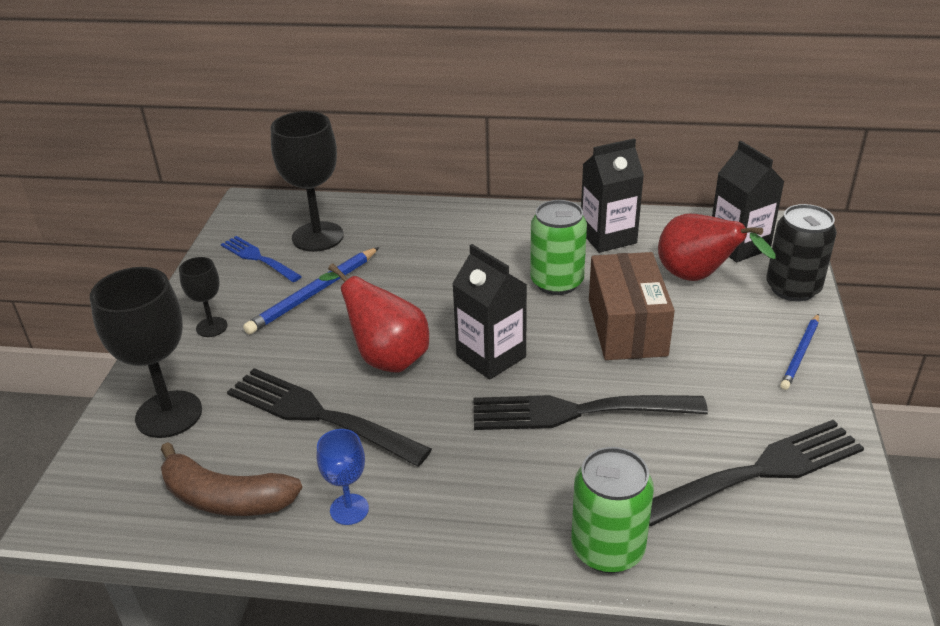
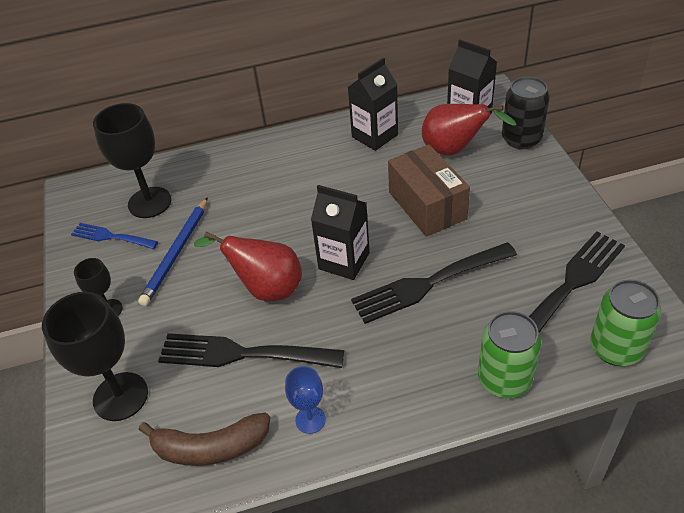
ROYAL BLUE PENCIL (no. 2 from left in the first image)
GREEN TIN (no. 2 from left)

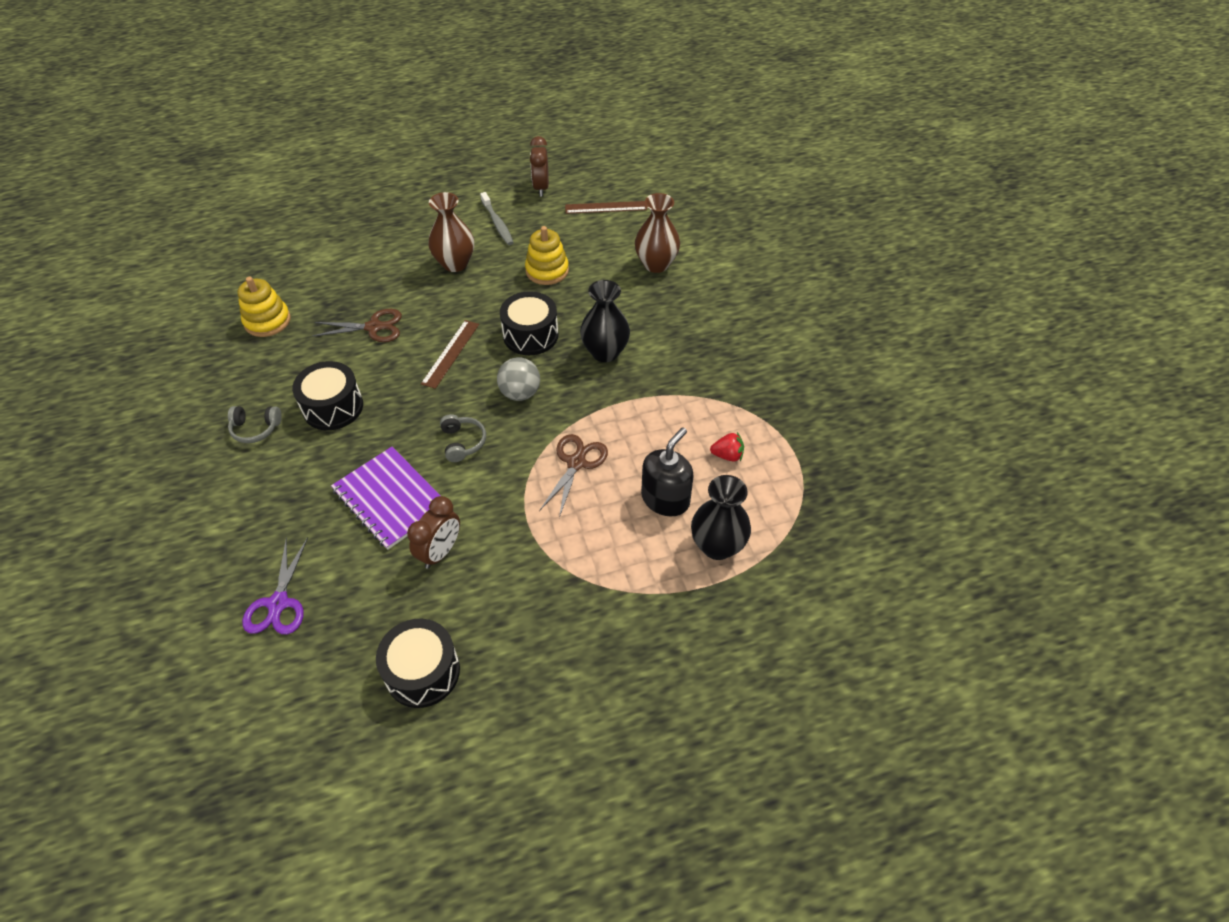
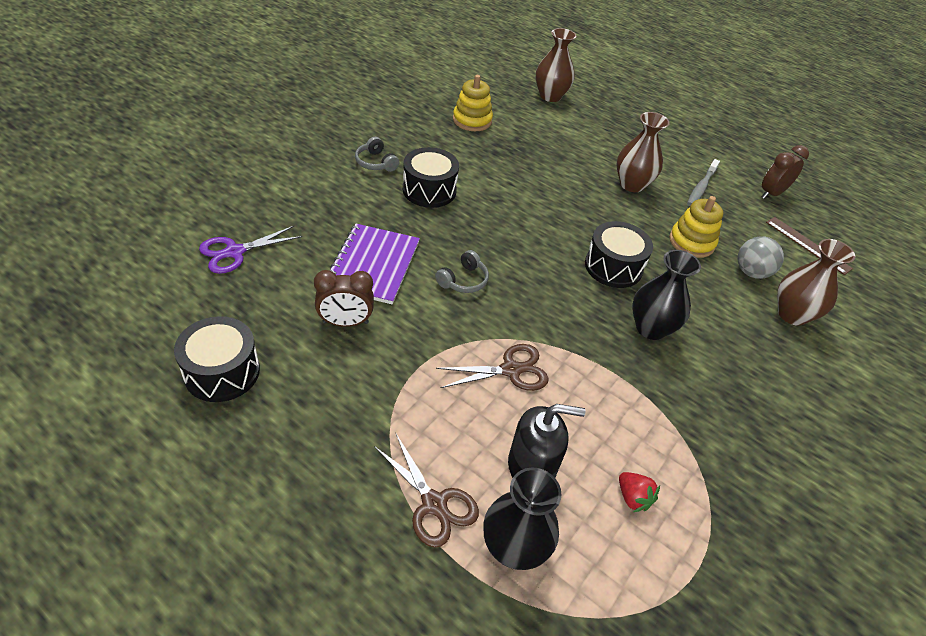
BROWN STRAIGHTEDGE (no. 1 from left in the first image)
BROWN VASE (no. 1 from left)
BROWN SHEARS (no. 1 from left)
ASH-GREY PLAY BALL

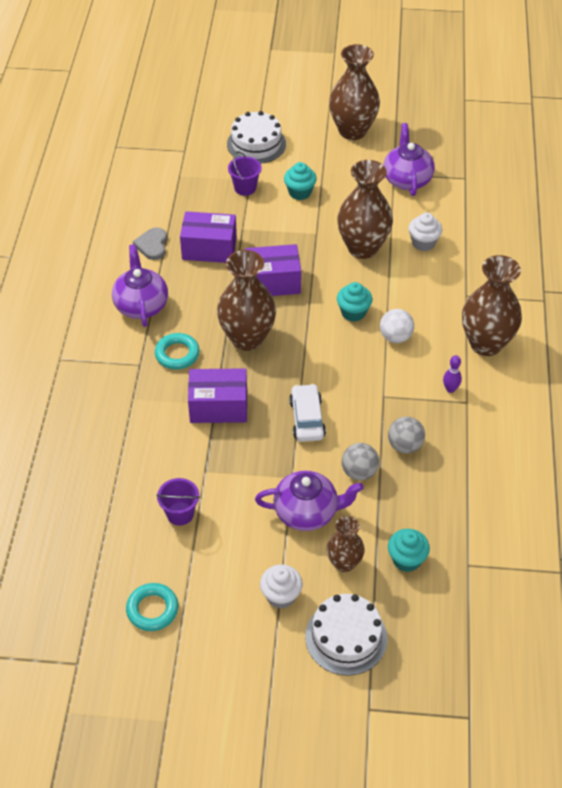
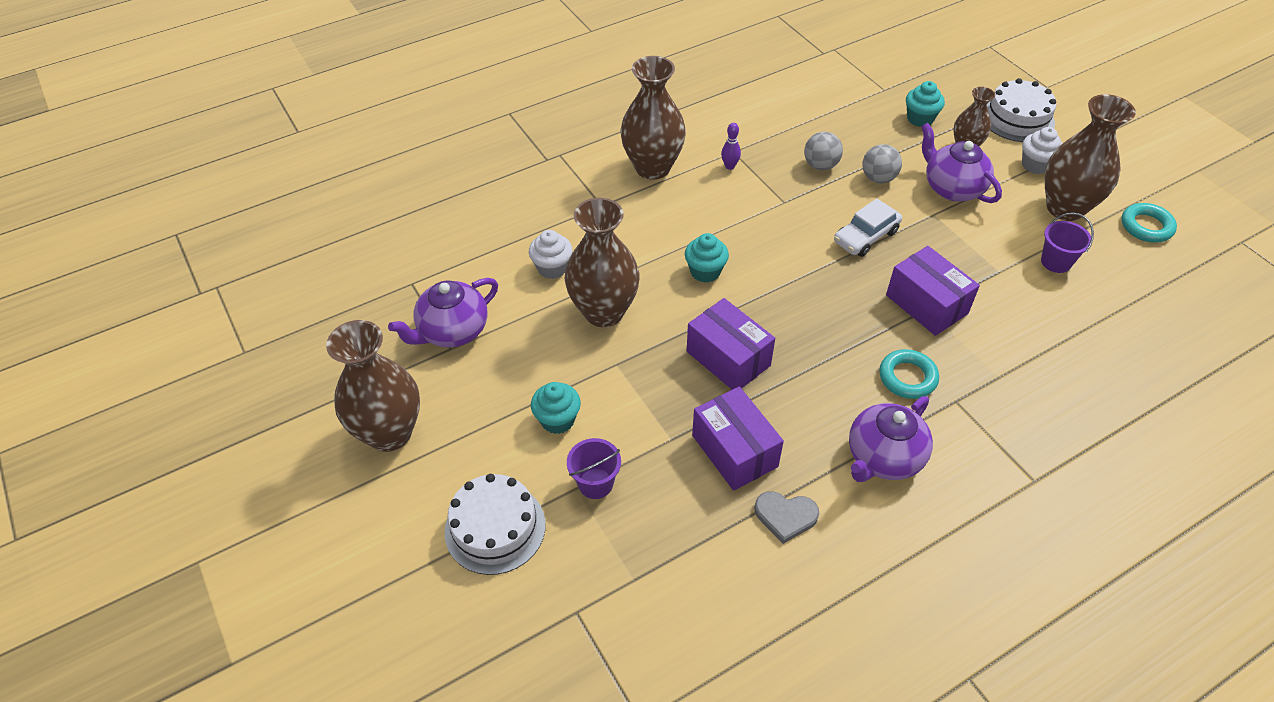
SNOW-WHITE PLAY BALL
BROWN VASE (no. 5 from left)
ASH-GREY HEART SHAPE

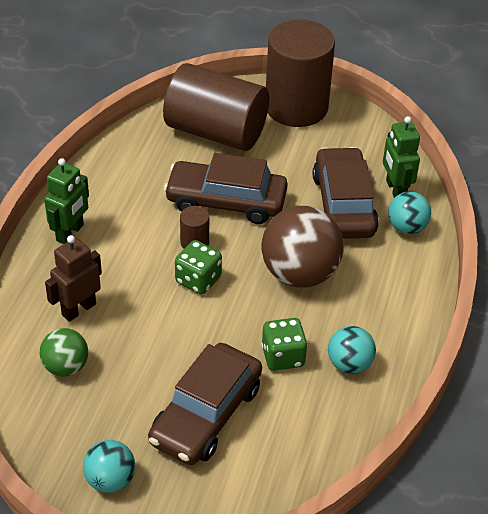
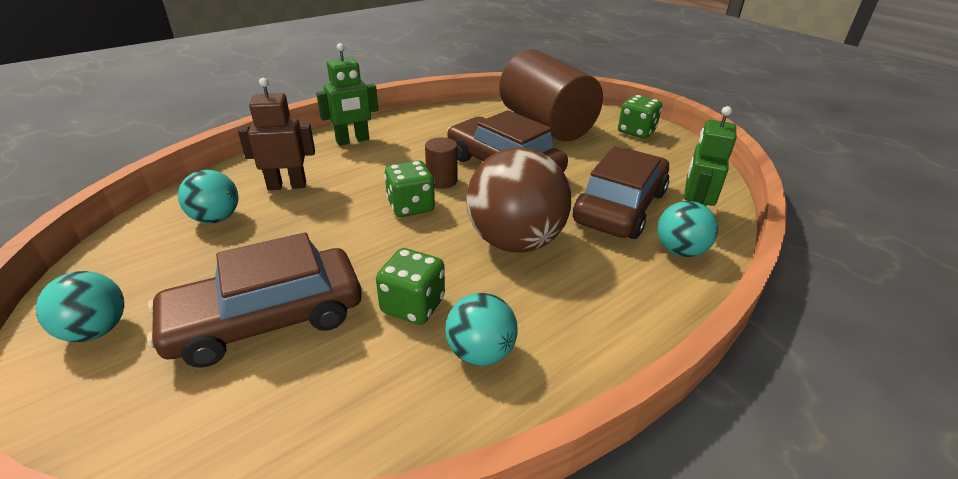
GREEN DICE (no. 3 from left)
AQUA PLAY BALL (no. 2 from left)

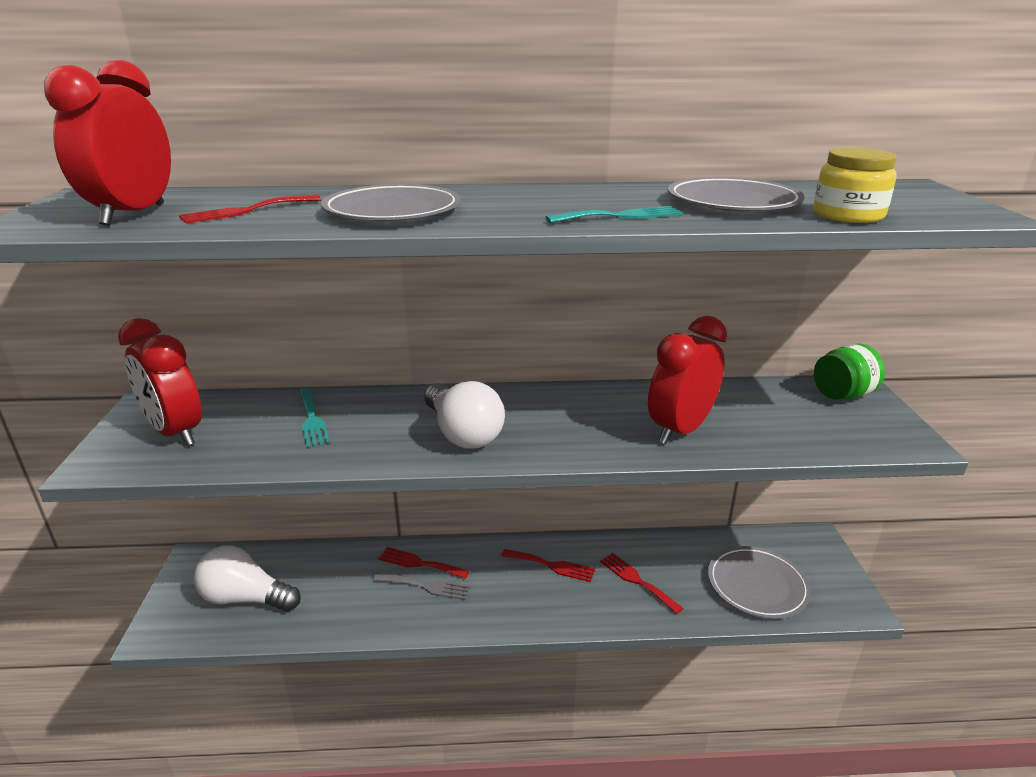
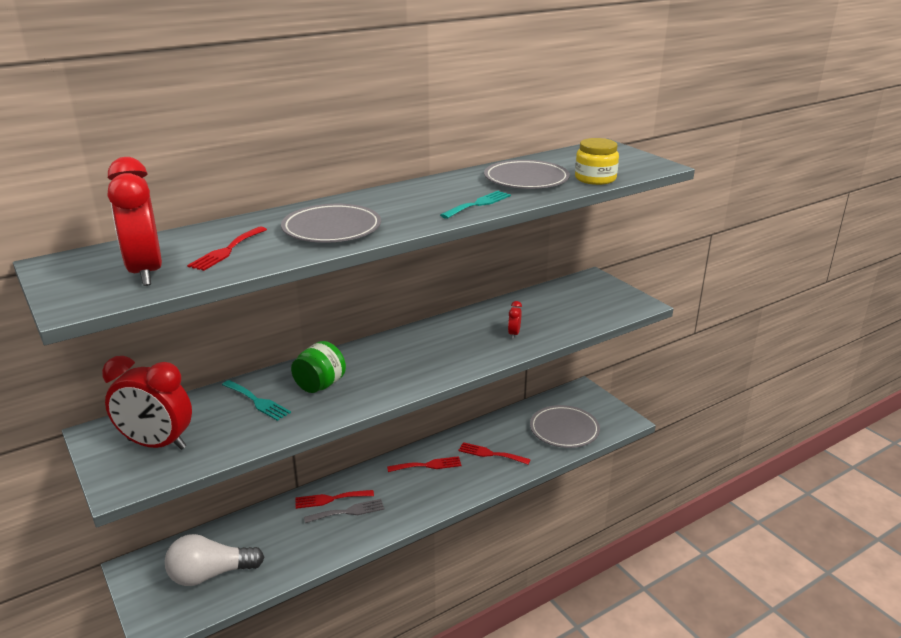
SNOW-WHITE BULB (no. 2 from left in the first image)
GREEN JAM JAR
SCARLET CLOCK (no. 3 from left)

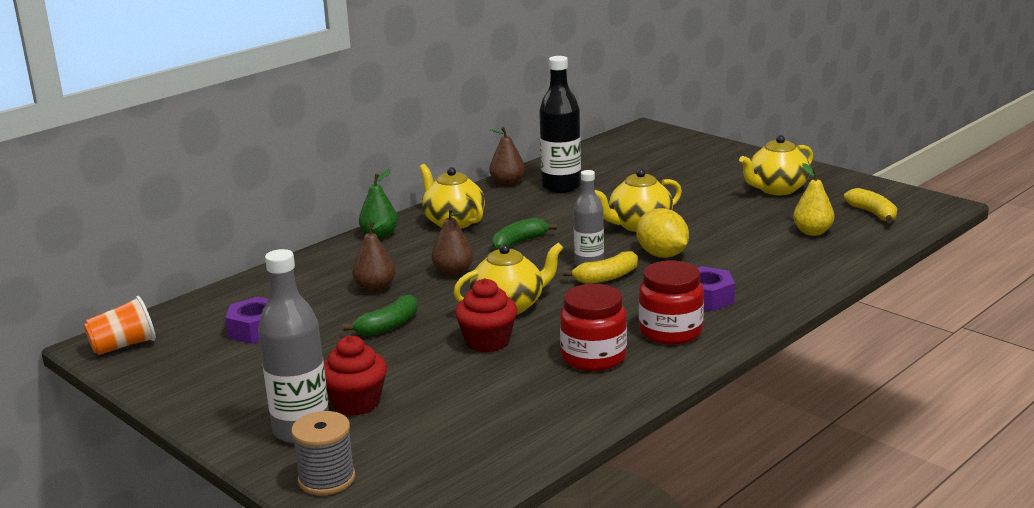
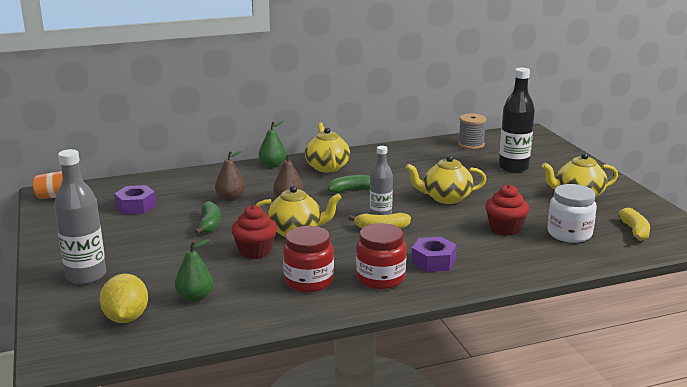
BROWN TOY PEAR (no. 3 from left in the first image)
GREEN TOY PEAR (no. 1 from left)
ASH-GREY SPOOL
SCARLET FAIRY CAKE (no. 2 from left)
BLACK FLASK
YELLOW TOY LEMON
SNOW-WHITE JAM JAR
GREEN TOY BANANA (no. 1 from left)

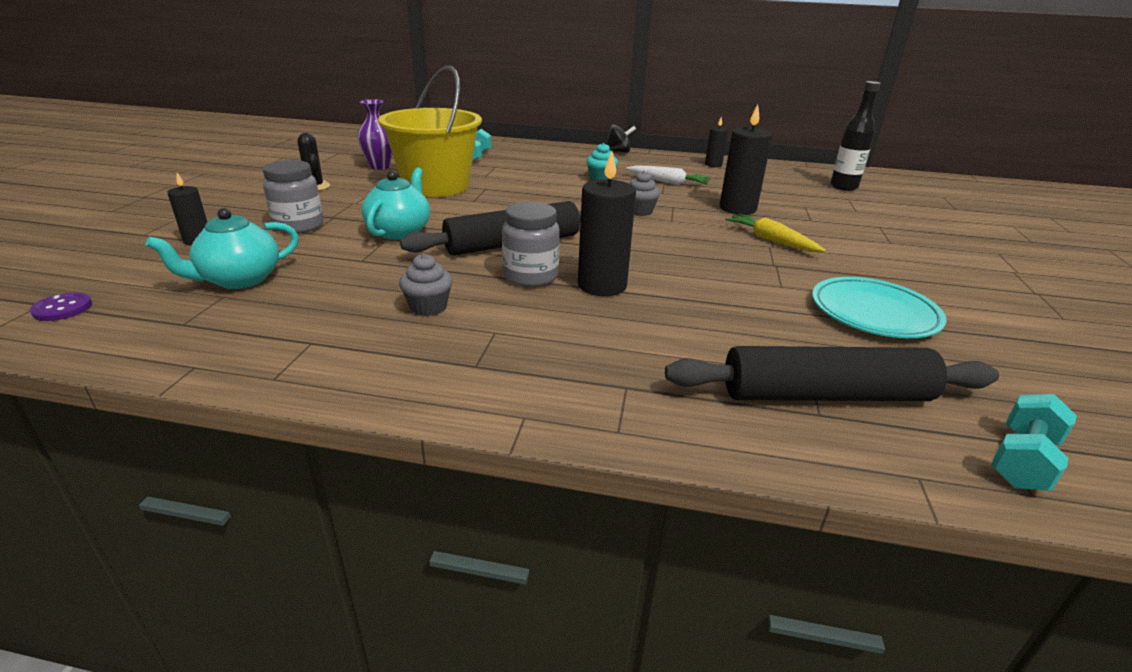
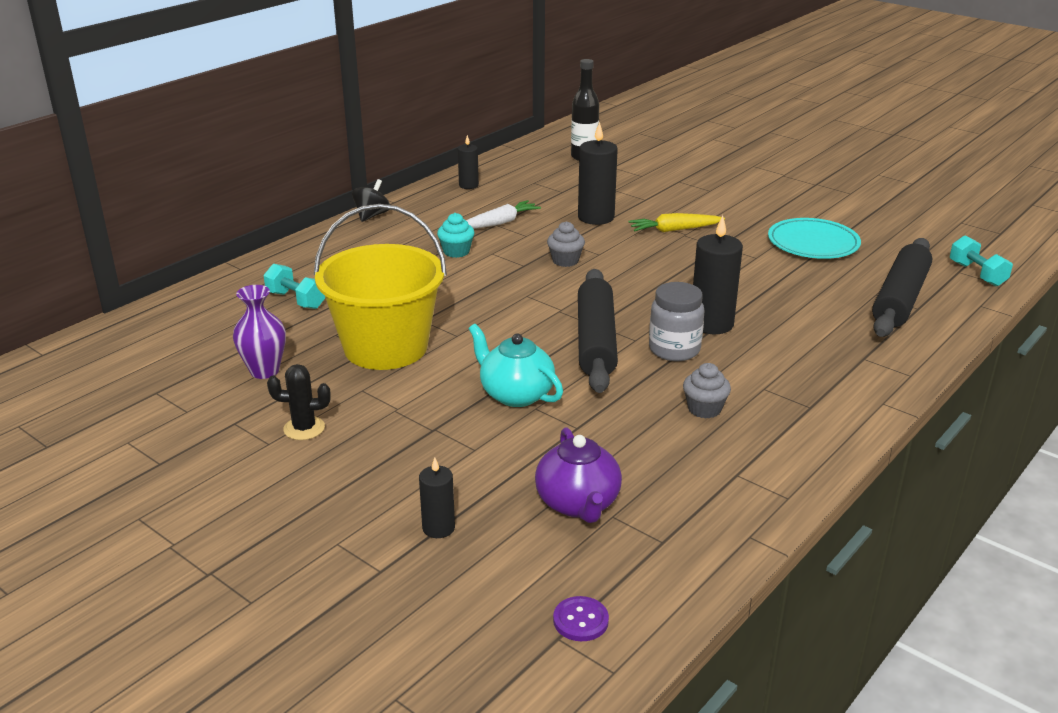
ASH-GREY JAM JAR (no. 1 from left in the first image)
VIOLET TEA POT

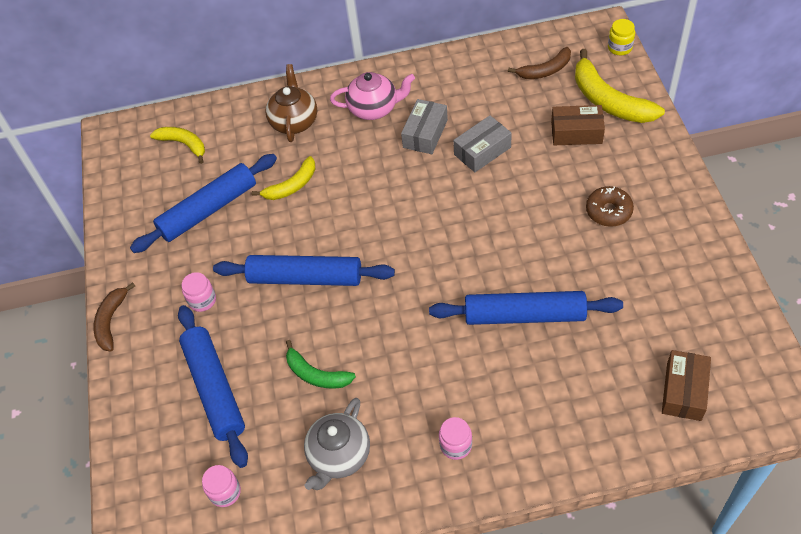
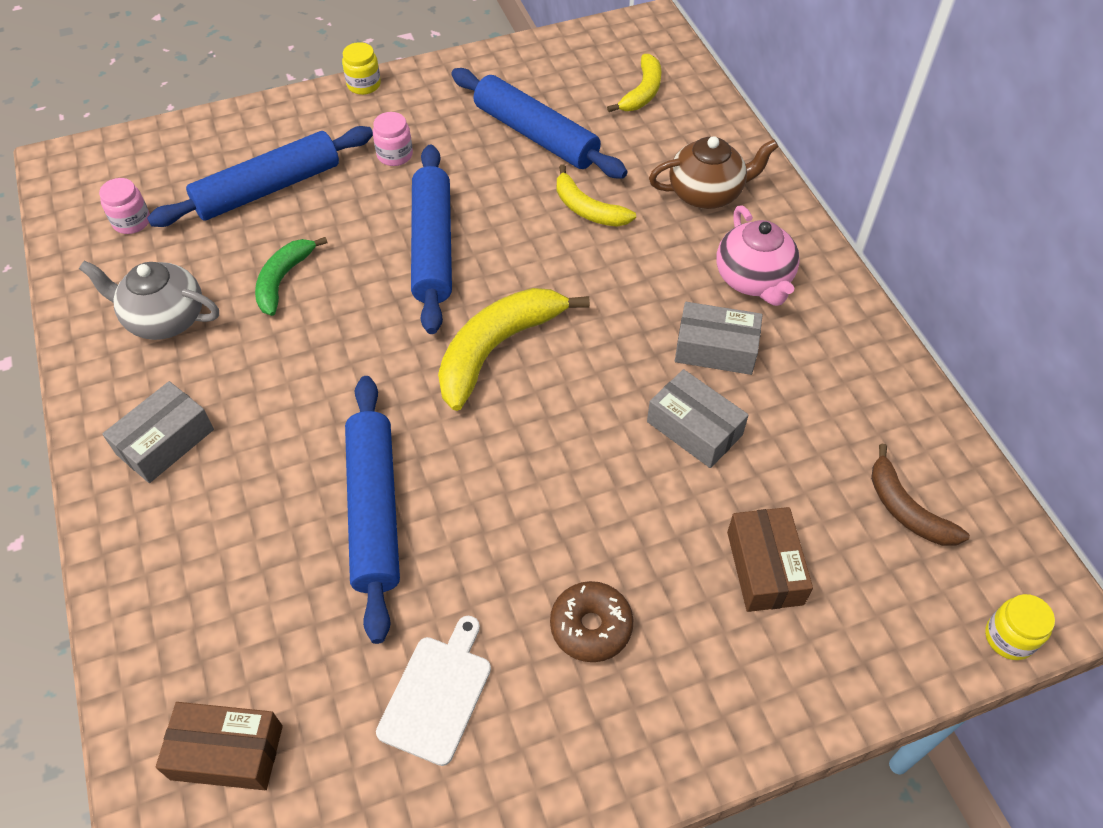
SNOW-WHITE CHOPPING BOARD
YELLOW TOY BANANA (no. 1 from left)
YELLOW JAM JAR (no. 1 from left)
ASH-GREY PARCEL (no. 1 from left)

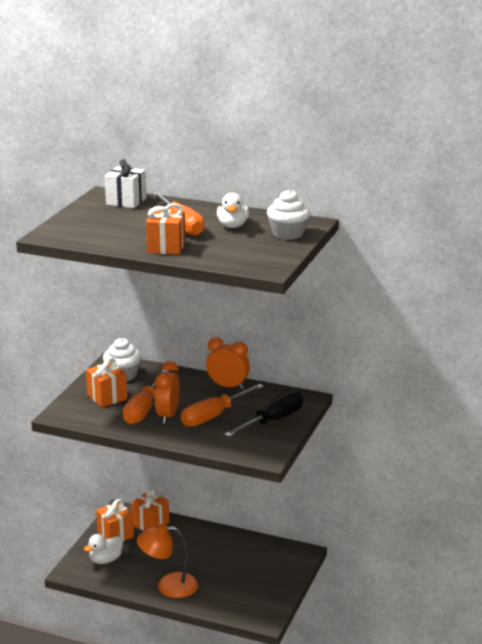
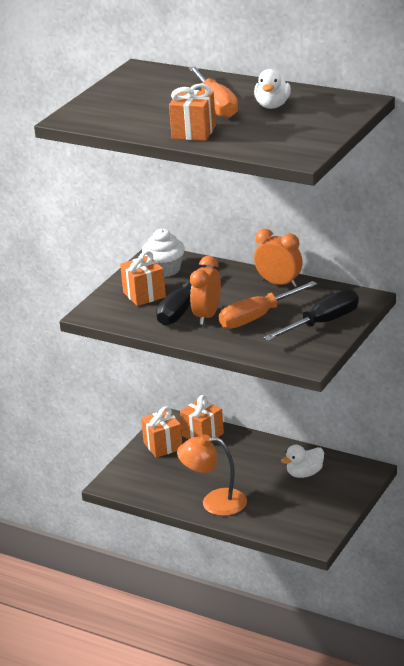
SNOW-WHITE WRAPPED GIFT
SNOW-WHITE FAIRY CAKE (no. 2 from left in the first image)
SNOW-WHITE DUCK (no. 2 from left)
BLACK FLAT SCREWDRIVER (no. 1 from left)

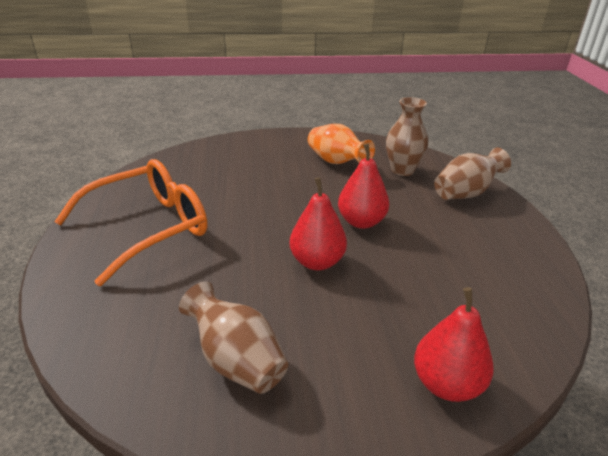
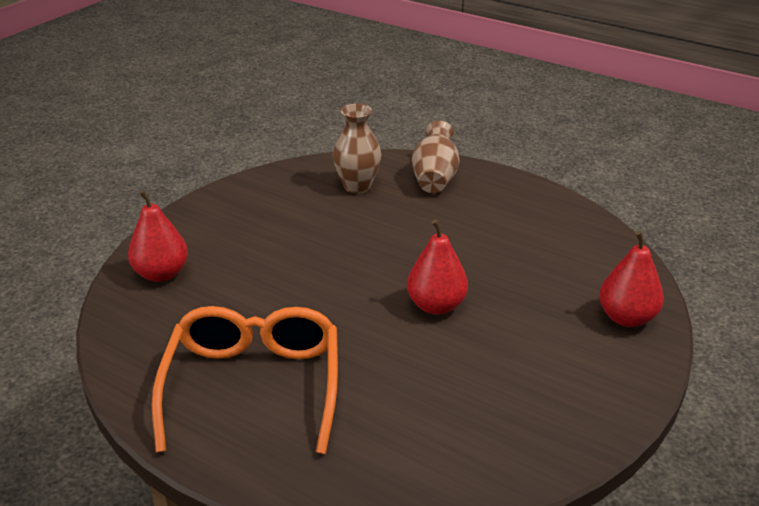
BROWN VASE (no. 1 from left in the first image)
ORANGE-COLOURED VASE
SCARLET TOY PEAR (no. 1 from left)

